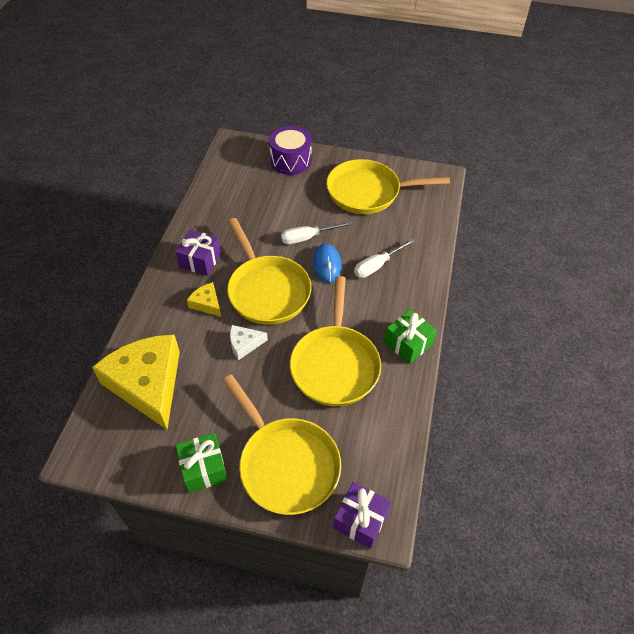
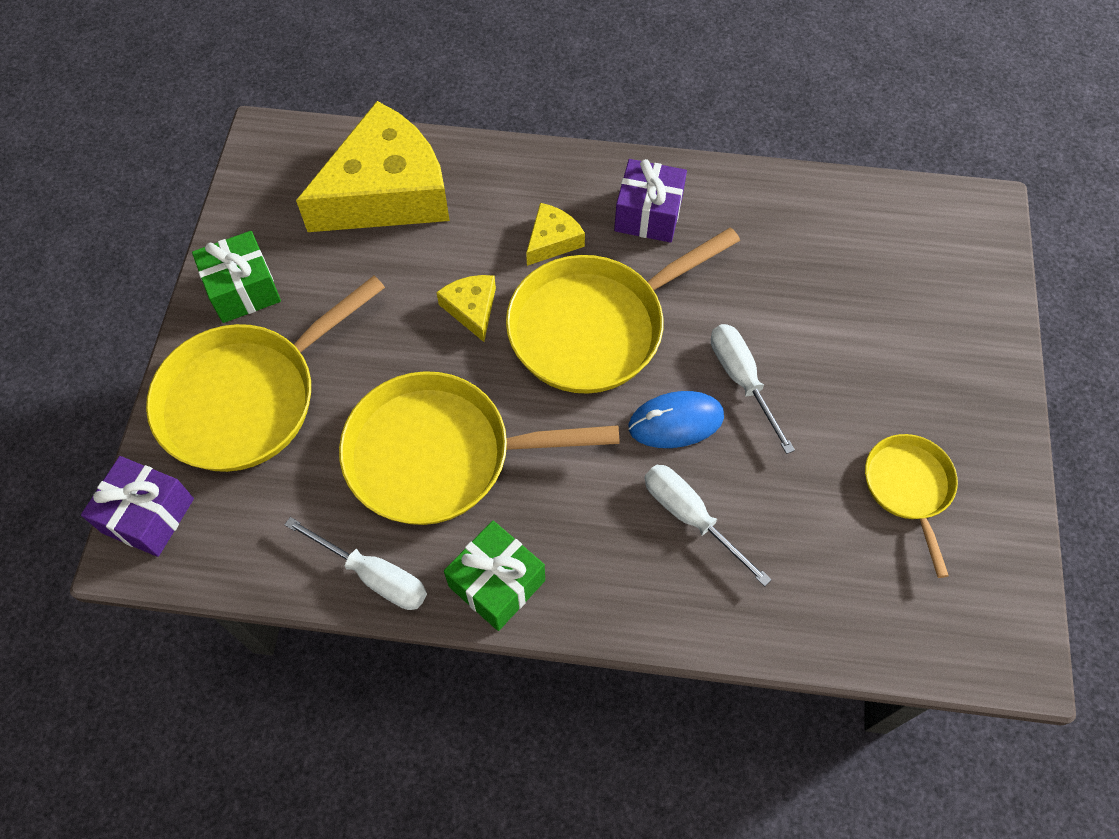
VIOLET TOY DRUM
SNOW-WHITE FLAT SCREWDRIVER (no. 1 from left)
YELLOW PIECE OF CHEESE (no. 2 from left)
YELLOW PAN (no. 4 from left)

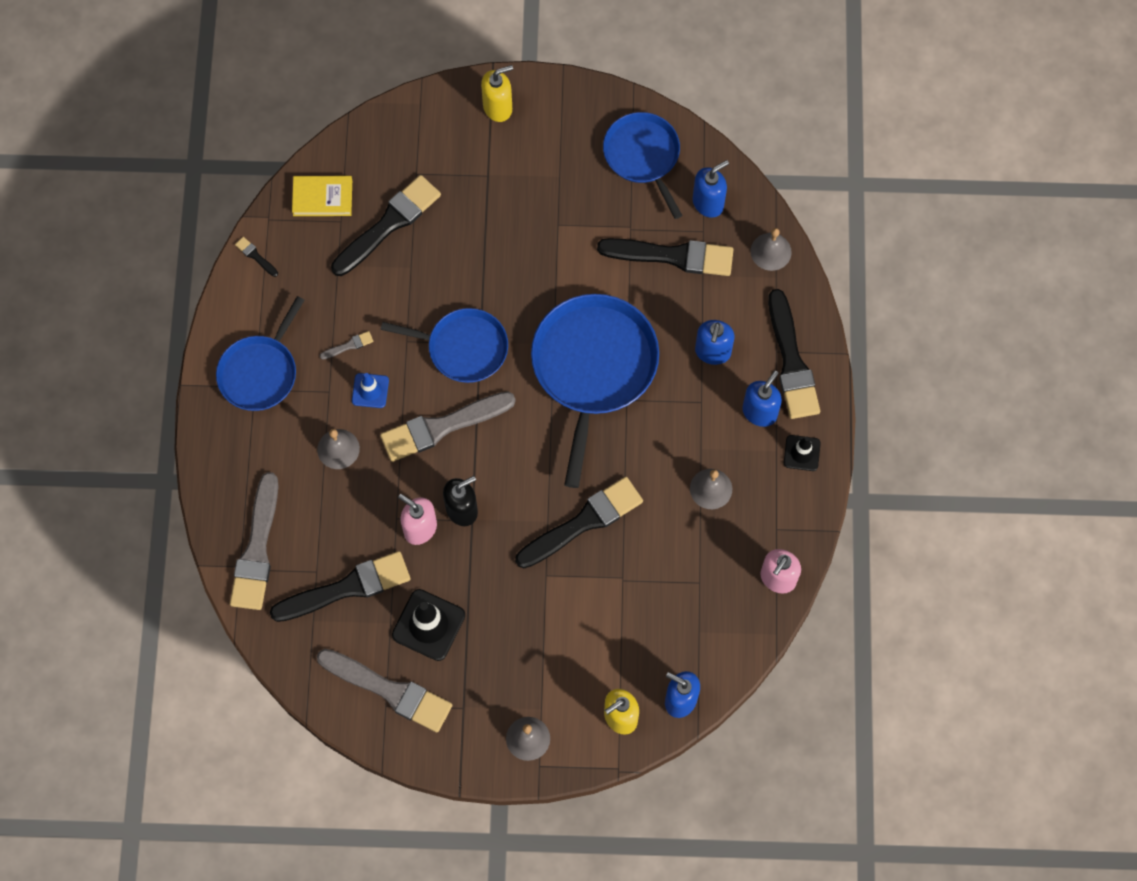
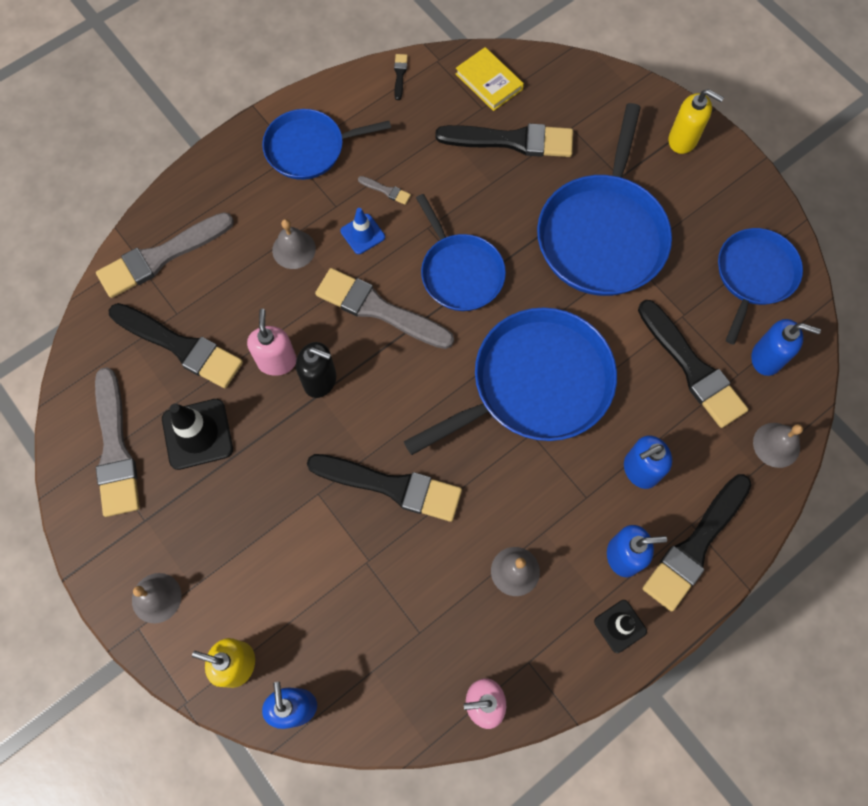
ROYAL BLUE PAN (no. 4 from left)

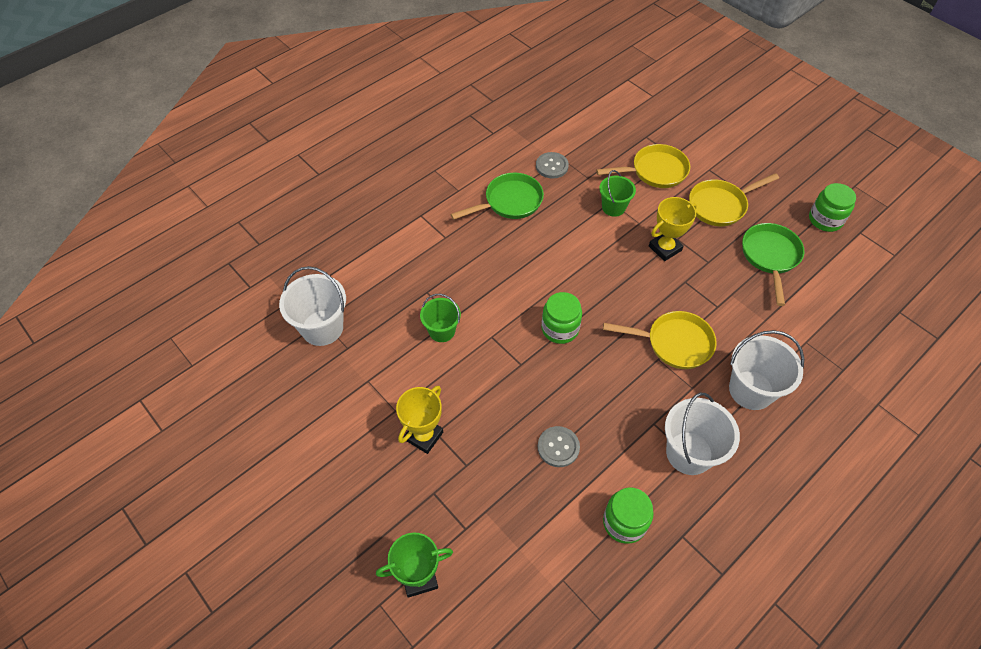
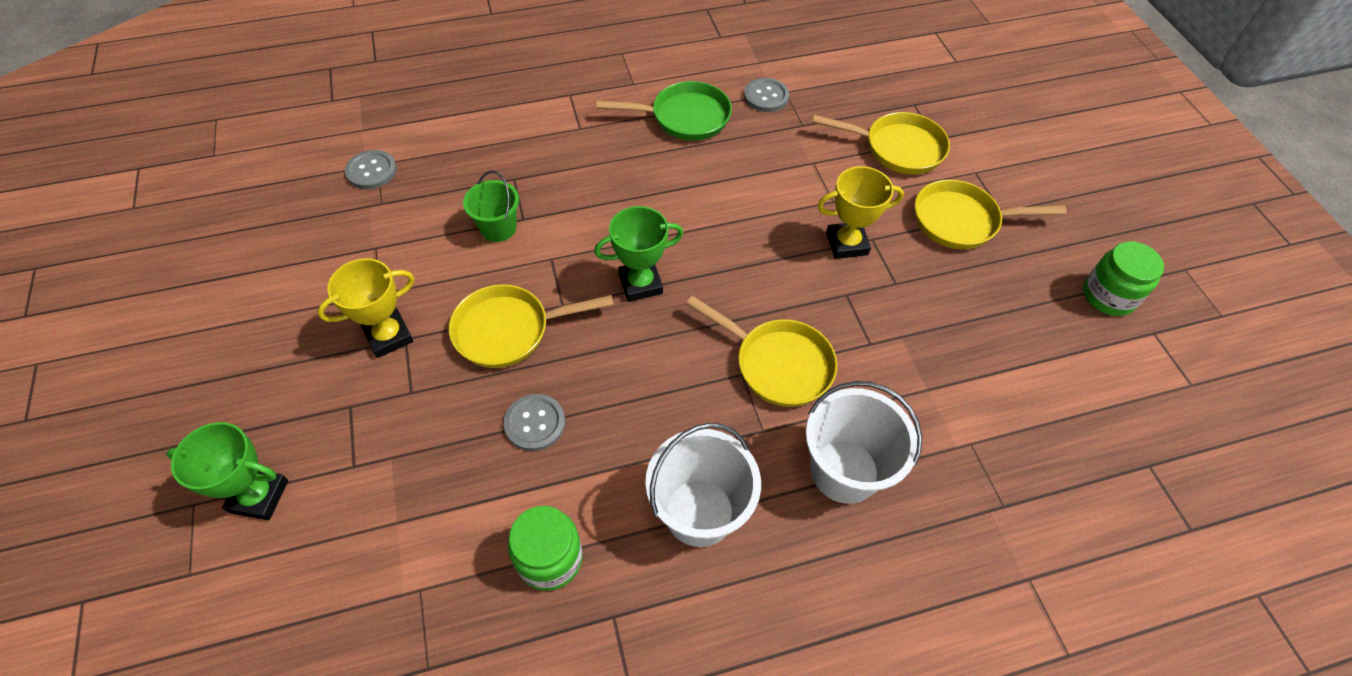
GREEN PAIL (no. 2 from left in the first image)
GREEN PAN (no. 2 from left in the first image)
YELLOW PAN (no. 1 from left)
ASH-GREY BUTTON (no. 1 from left)
GREEN TROPHY (no. 2 from left)

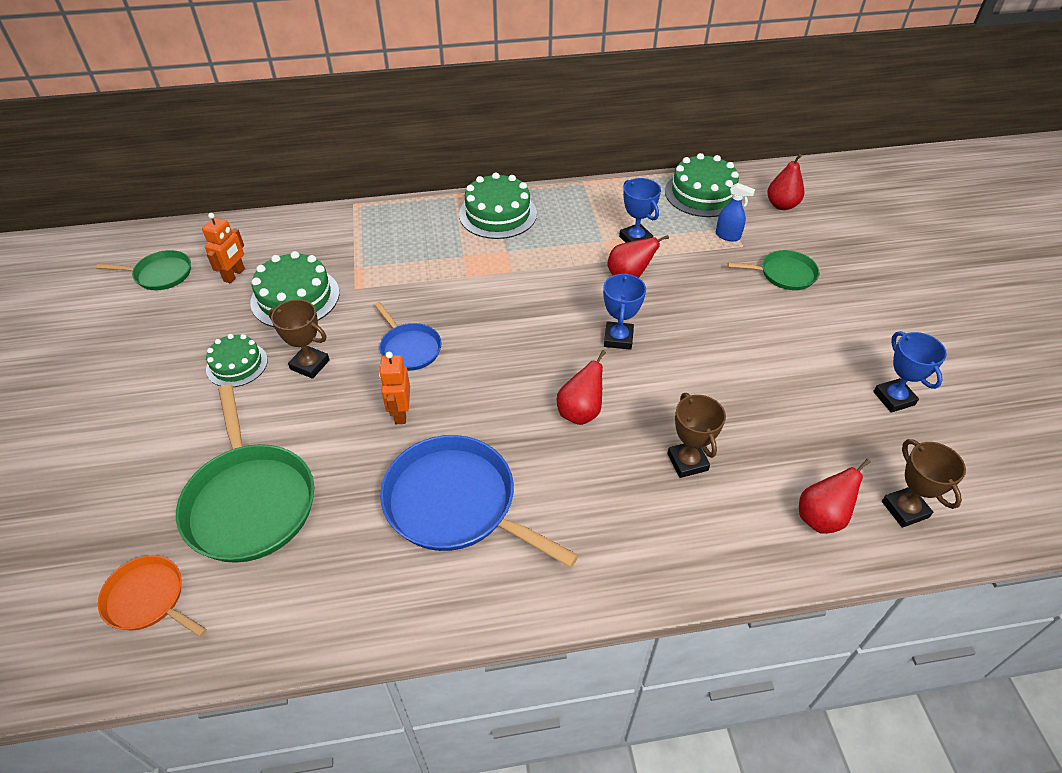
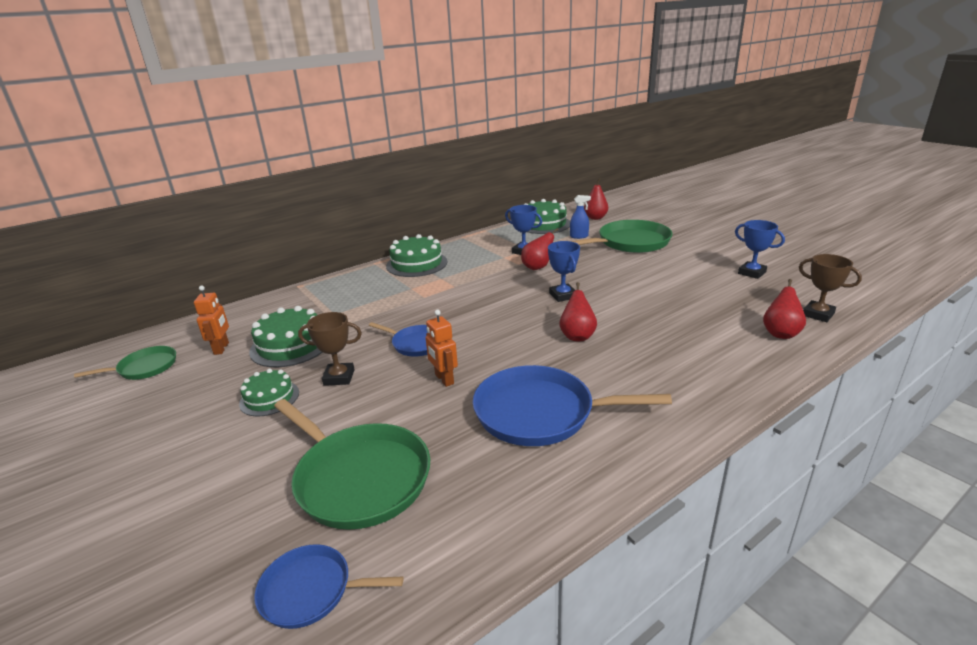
BROWN TROPHY (no. 2 from left in the first image)
ROYAL BLUE PAN (no. 1 from left)
GREEN PAN (no. 3 from left)

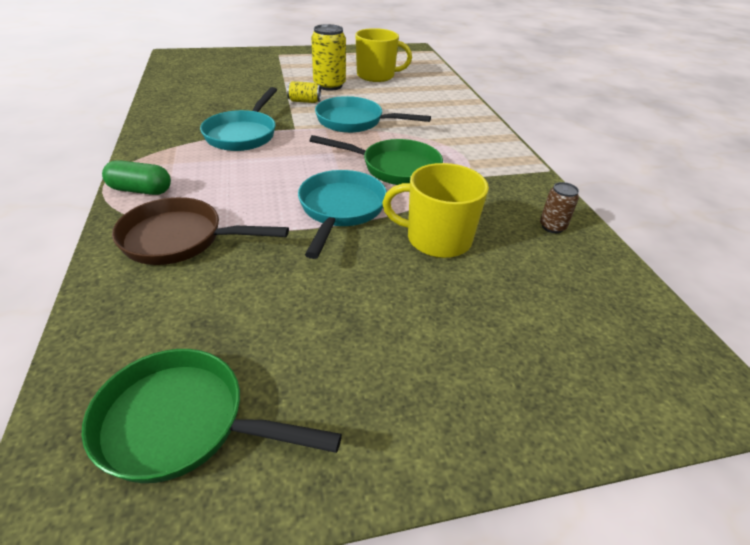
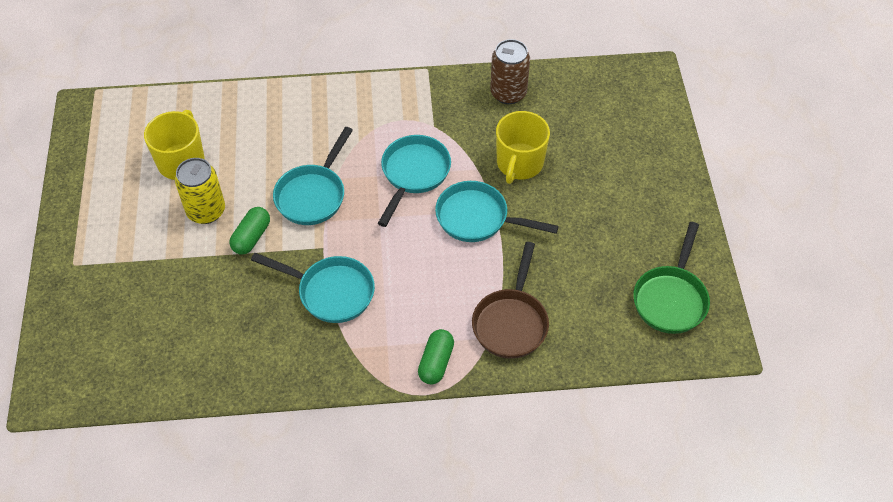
GREEN PILL SHAPE (no. 1 from left)
AQUA PAN (no. 3 from left)
BROWN TIN

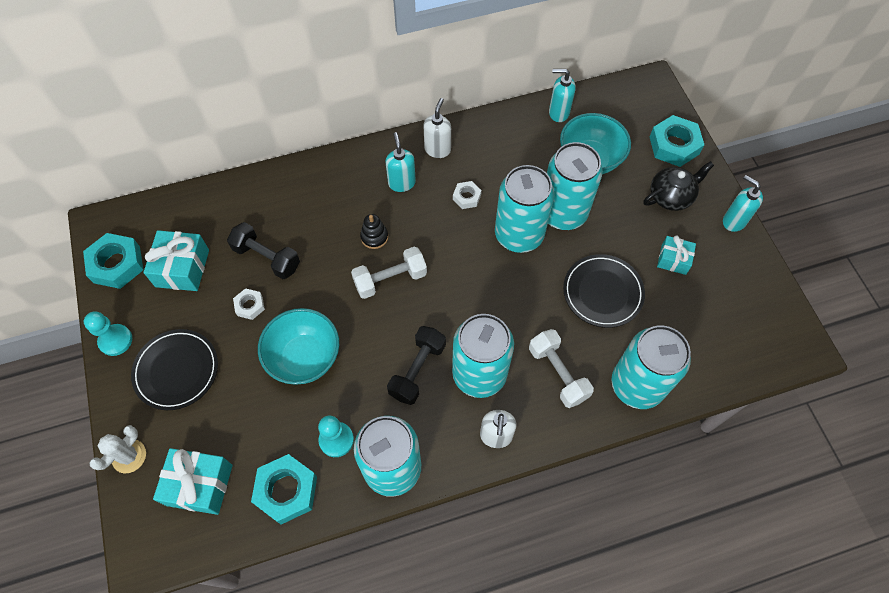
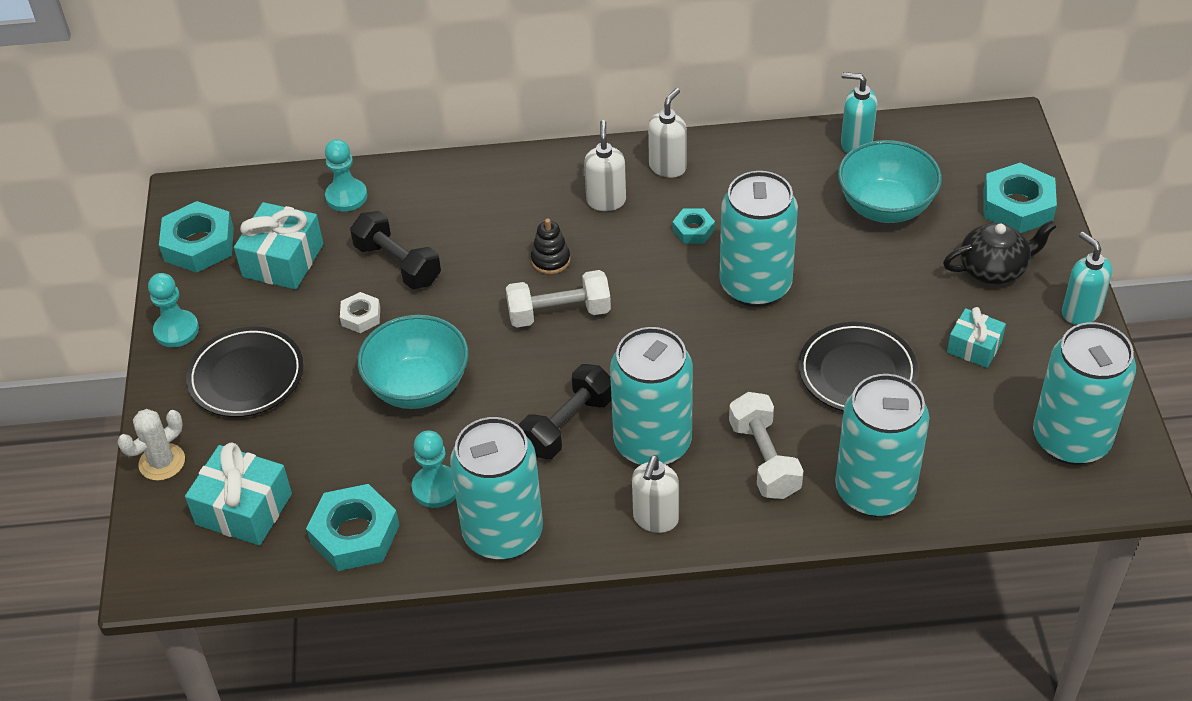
AQUA CHESS PAWN (no. 2 from left)
AQUA TIN (no. 5 from left)
SNOW-WHITE SOAP DISPENSER (no. 1 from left)
AQUA NUT (no. 3 from left)

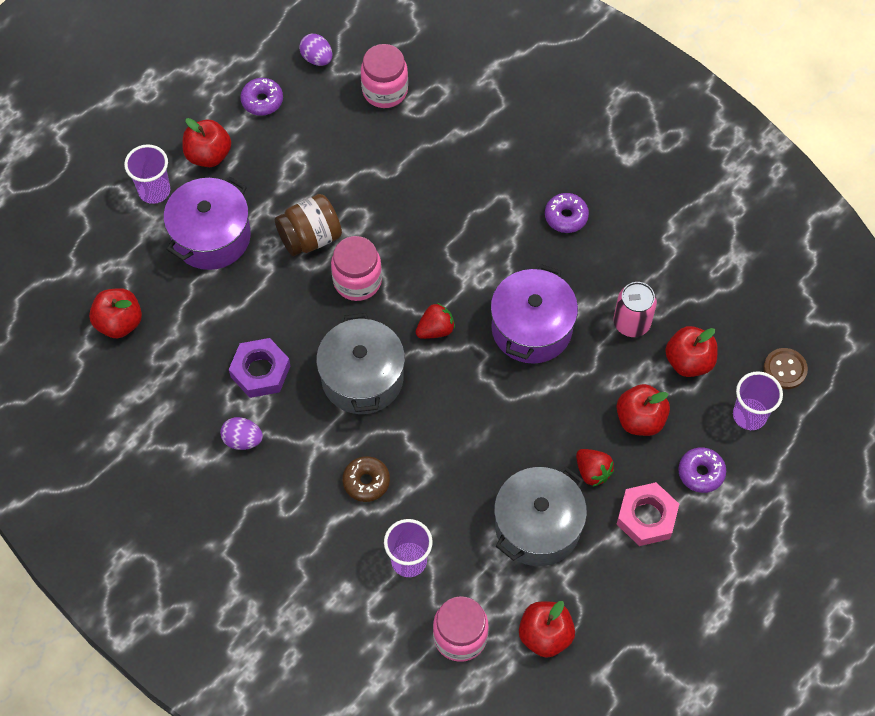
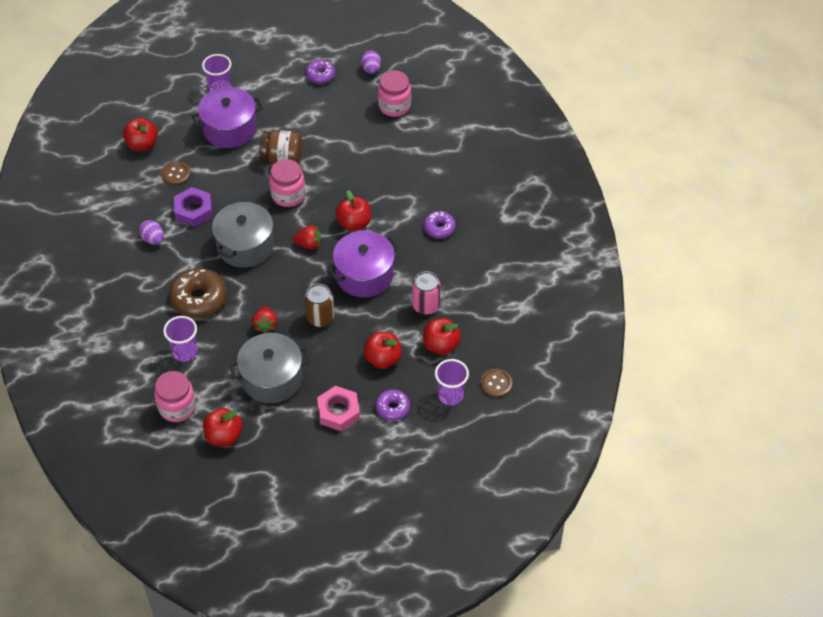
BROWN BUTTON (no. 1 from left)
BROWN TIN
SCARLET APPLE (no. 3 from left)
SCARLET BERRY (no. 1 from left)
BROWN GLAZED DONUT

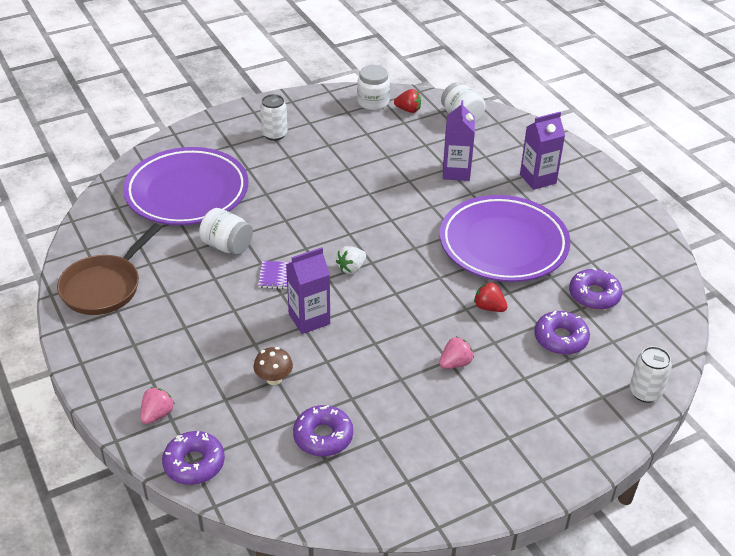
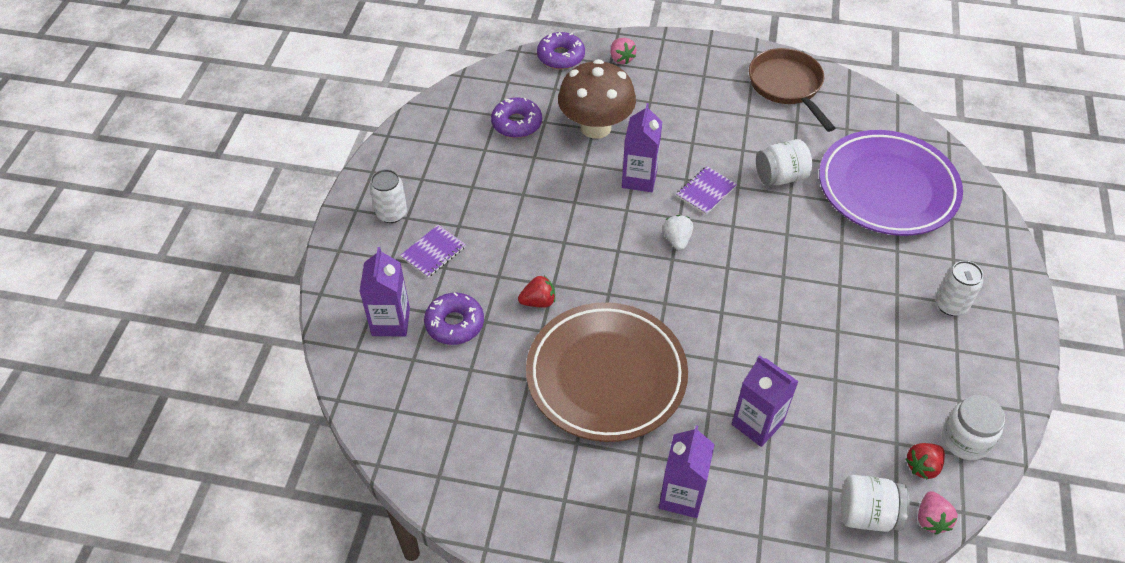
VIOLET GLAZED DONUT (no. 4 from left in the first image)
VIOLET CARTON (no. 1 from left)
VIOLET EXERCISE BOOK (no. 1 from left)
ROSY BERRY (no. 2 from left)
SNOW-WHITE TIN (no. 1 from left)
BROWN PLATE
BROWN FUNGUS

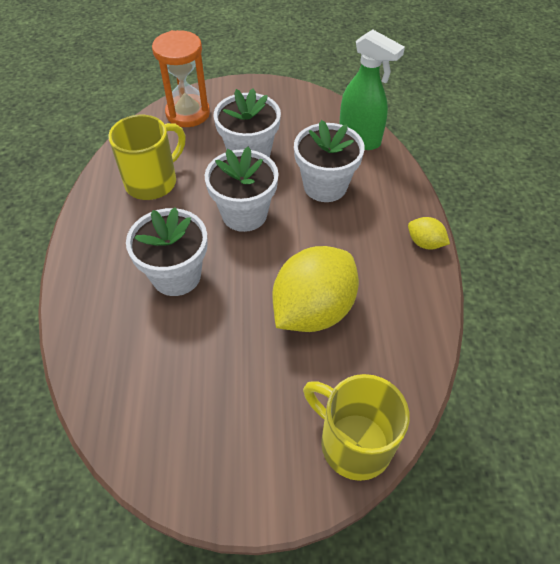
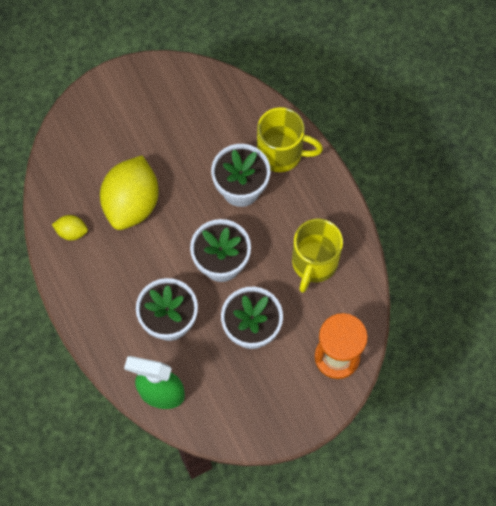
YELLOW COFFEE MUG (no. 1 from left)
YELLOW TOY LEMON (no. 1 from left)

